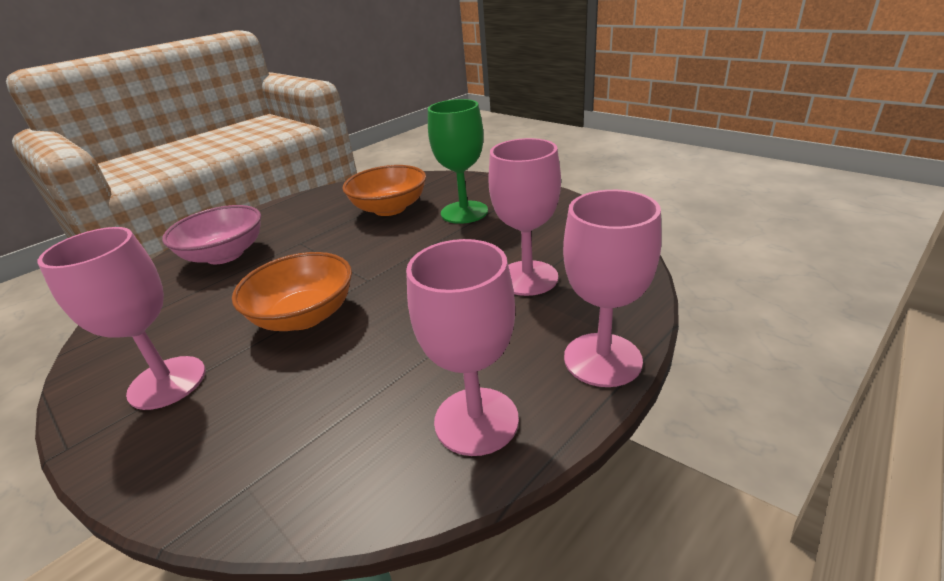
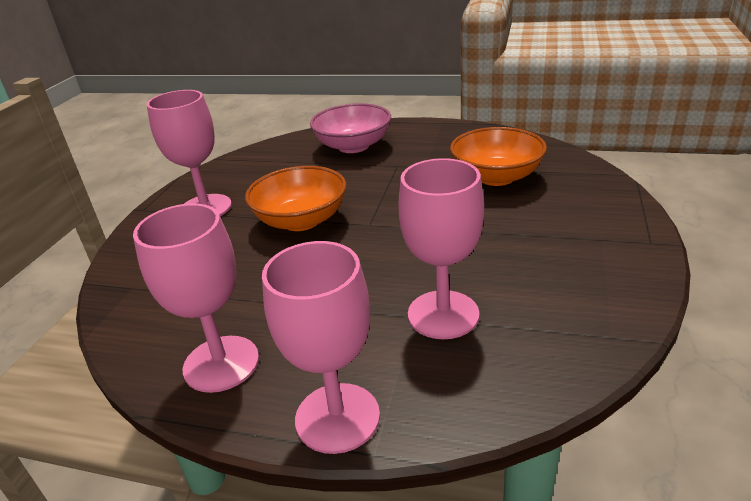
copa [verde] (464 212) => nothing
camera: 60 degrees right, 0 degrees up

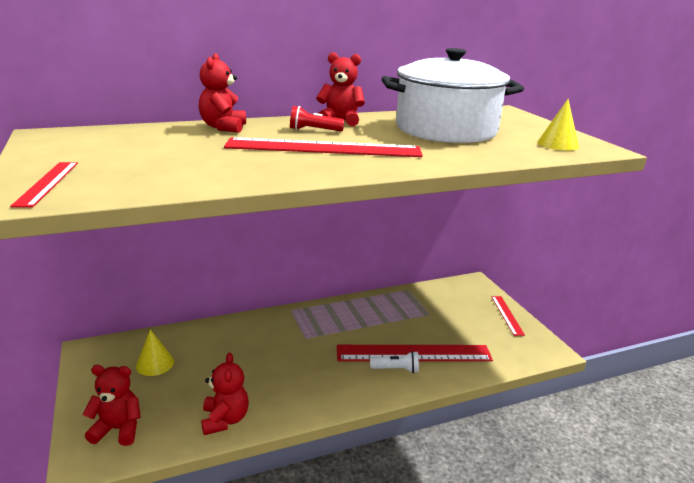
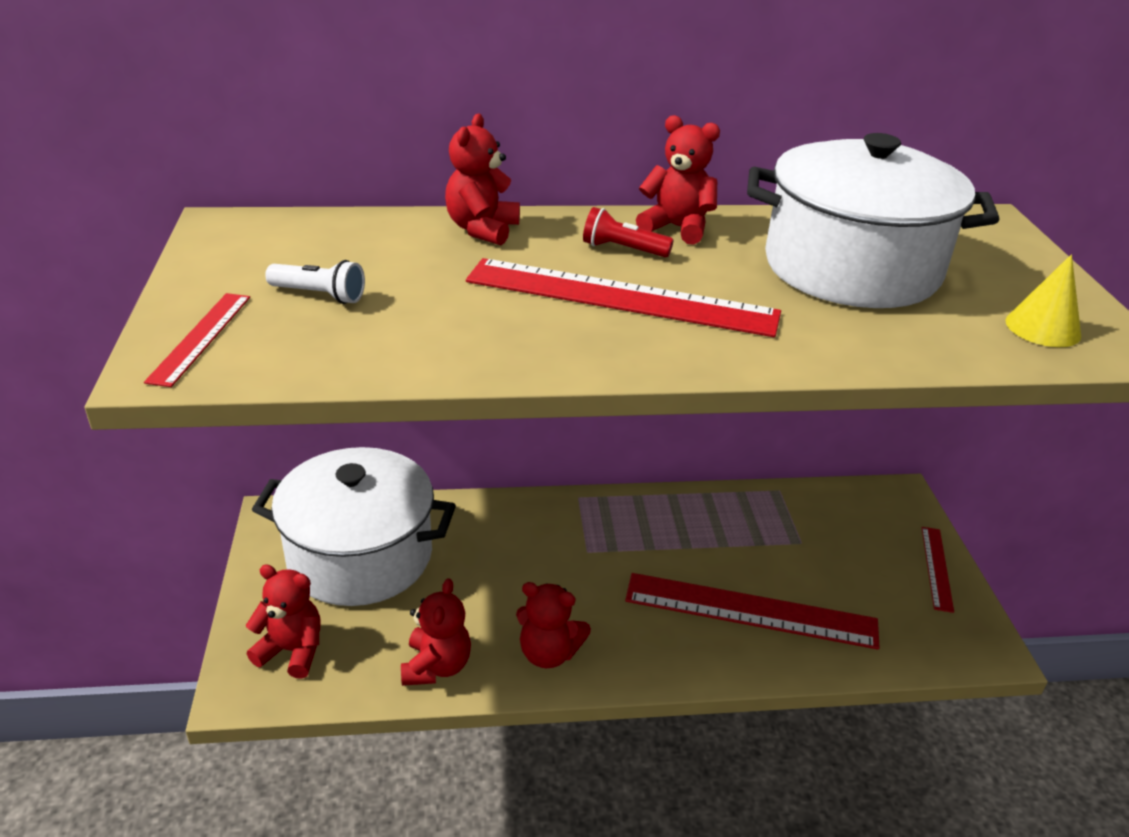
nothing => osito [rojo] (548 653)
lámpara de mano [blanco] (396 369) => lámpara de mano [blanco] (319 295), relocated
cono [amarillo] (155 363) => olla [blanco] (360 555)
camera: 15 degrees right, 10 degrees up

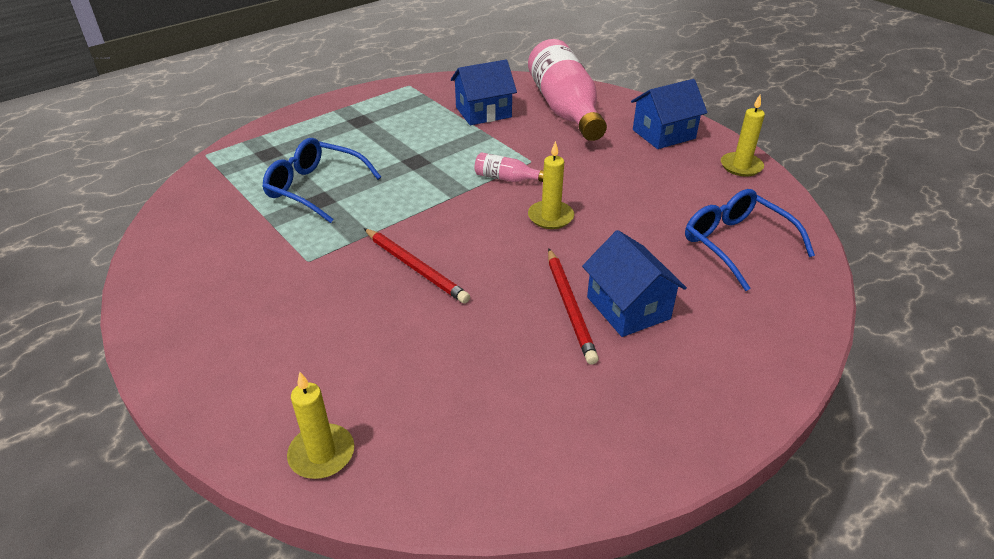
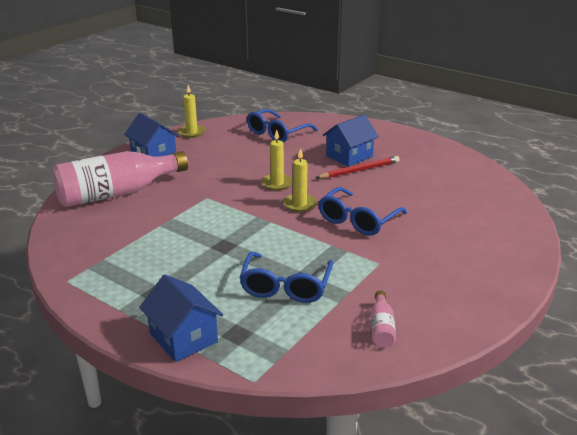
vela [amarillo] (322 454) => vela [amarillo] (299 204), relocated
casa [azul] (483 112) => casa [azul] (183 337), relocated
botella [rosa] (506 178) => botella [rosa] (381 328), relocated
lápiz [rojo] (415 267) => gafas [azul] (357 220)
camera: 105 degrees left, 10 degrees down

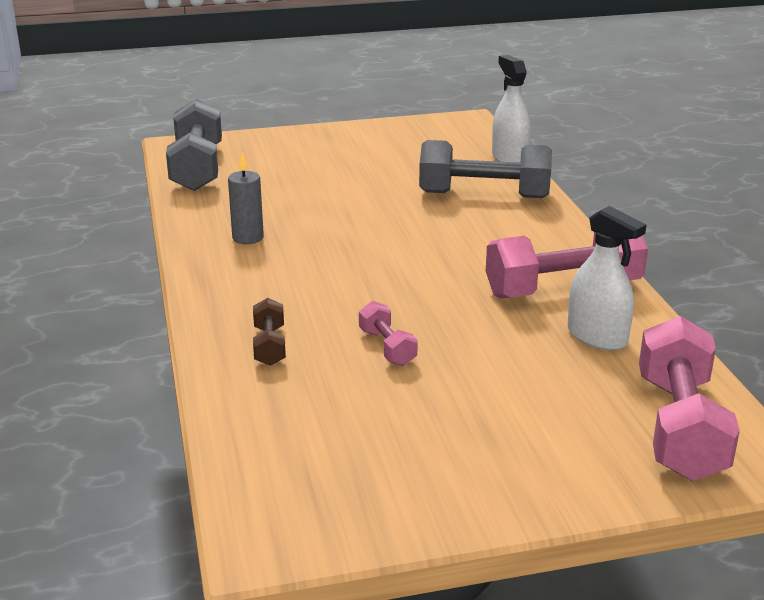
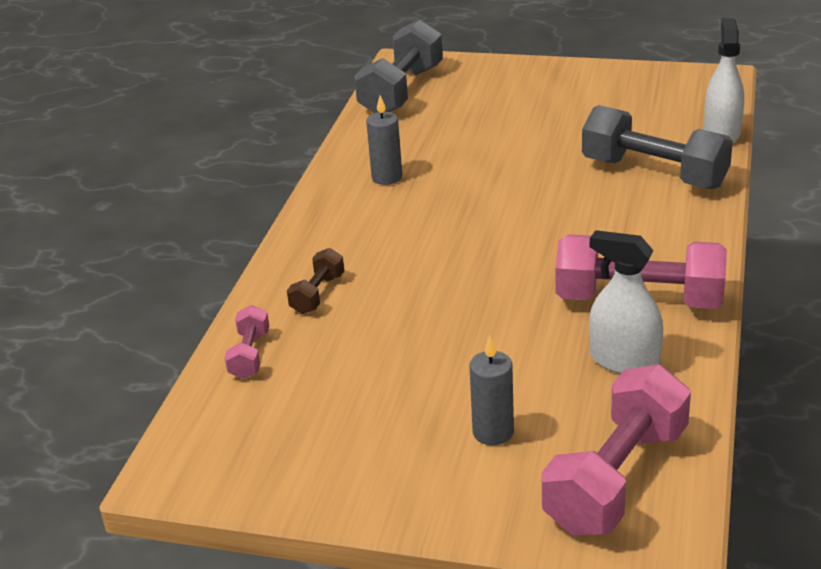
nothing => vela [gris] (493 432)
mancuerna [rosa] (387 347) => mancuerna [rosa] (250 355), relocated
pulverizador [blanco] (597 337) => pulverizador [blanco] (624 361), 135 degrees clockwise
camera: 30 degrees right, 5 degrees up

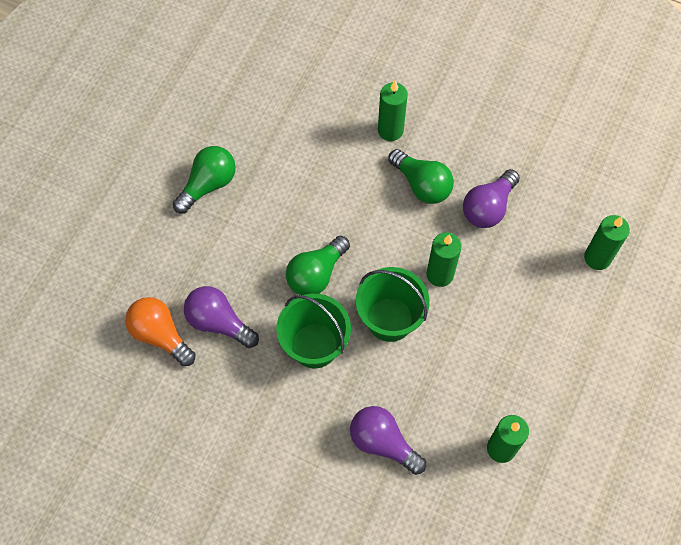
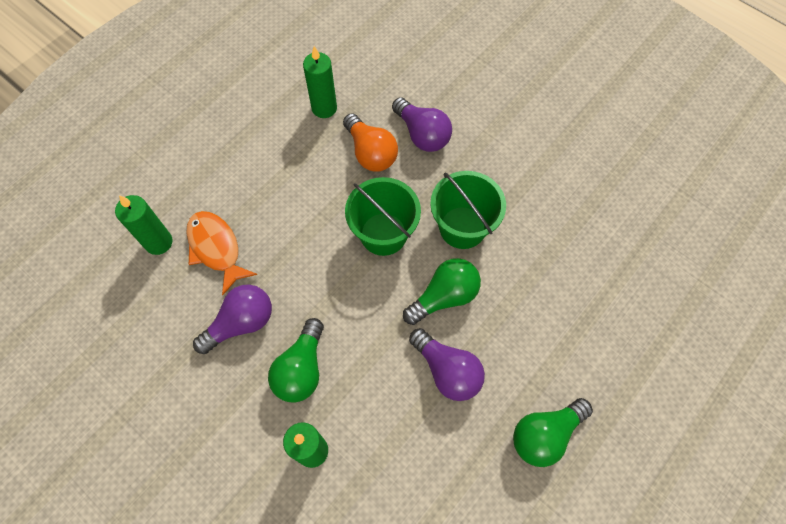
vela [verde] (440 274) => nothing
nothing => pez [naranja] (216 248)
bombilla [naranja] (160 335) => bombilla [naranja] (370 153), relocated
bombilla [morado] (219 322) => bombilla [morado] (447 370), relocated
bombilla [verde] (422 185) => bombilla [verde] (301 369), 135 degrees counterclockwise
camera: 165 degrees left, 0 degrees up

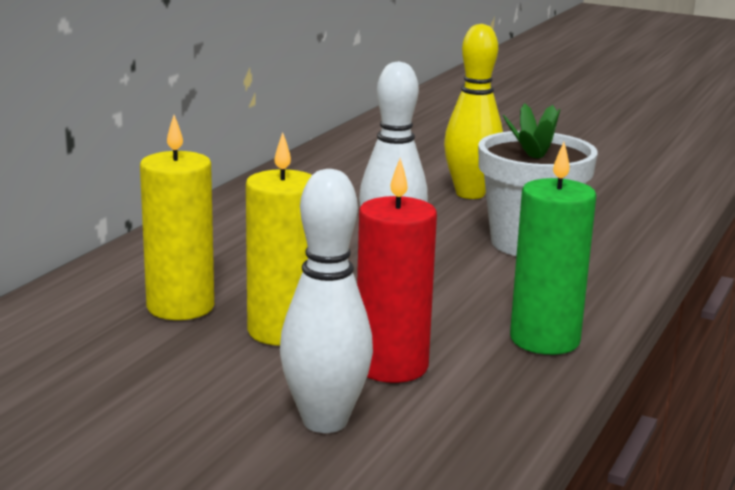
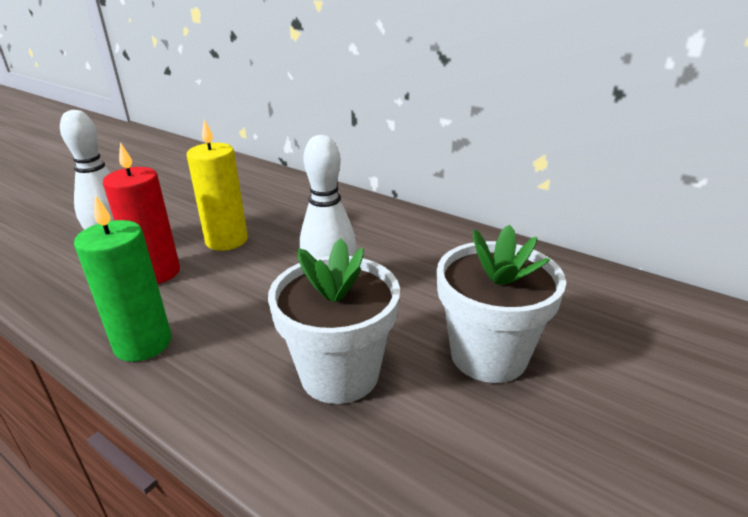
vela [amarillo] (180 307) => nothing
bolo [amarillo] (470 194) => maceta [blanco] (488 355)
camera: 100 degrees right, 10 degrees up

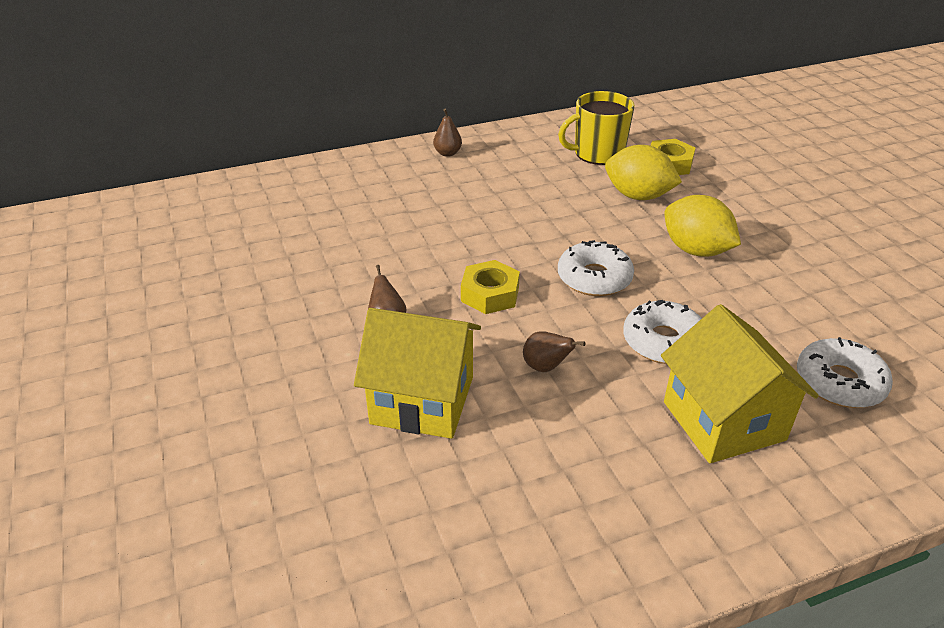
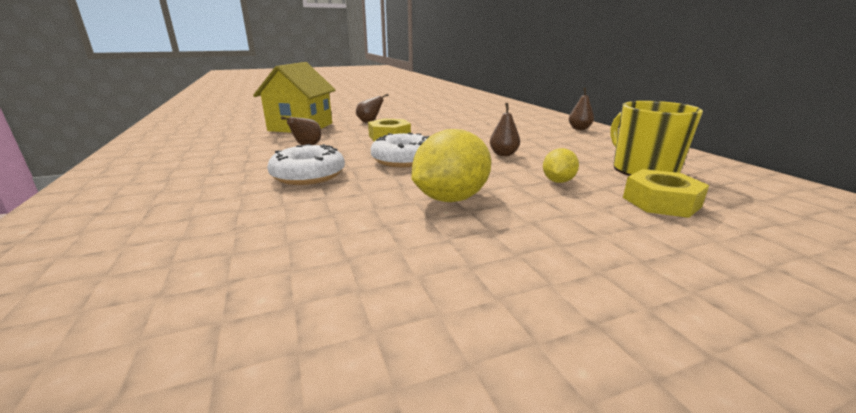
casa [amarillo] (723 421) => nothing
rosquilla [blanco] (839 382) => nothing
nothing => pera [marrón] (503 154)
limón [amarillo] (638 196) => limón [amarillo] (558 181), x0.54
camera: 90 degrees right, 15 degrees down

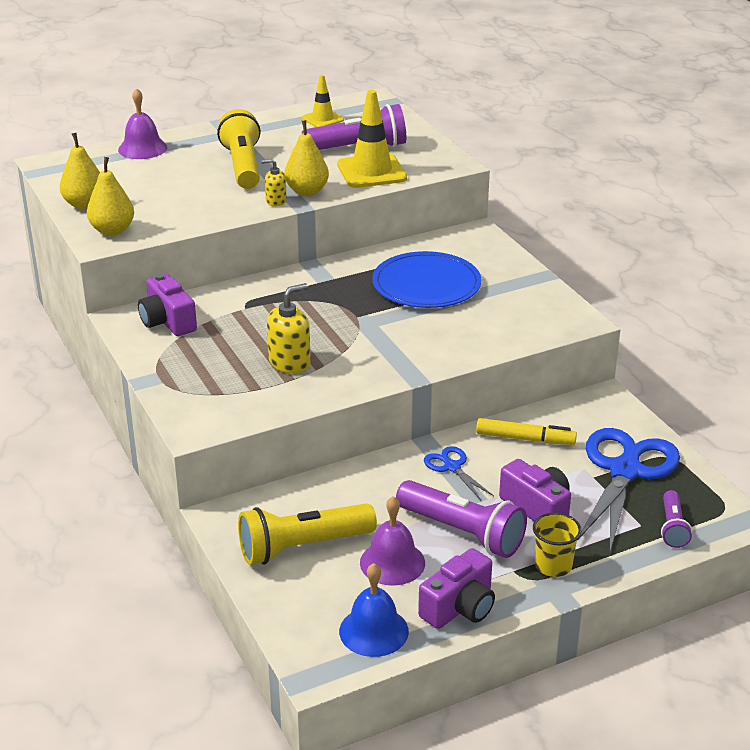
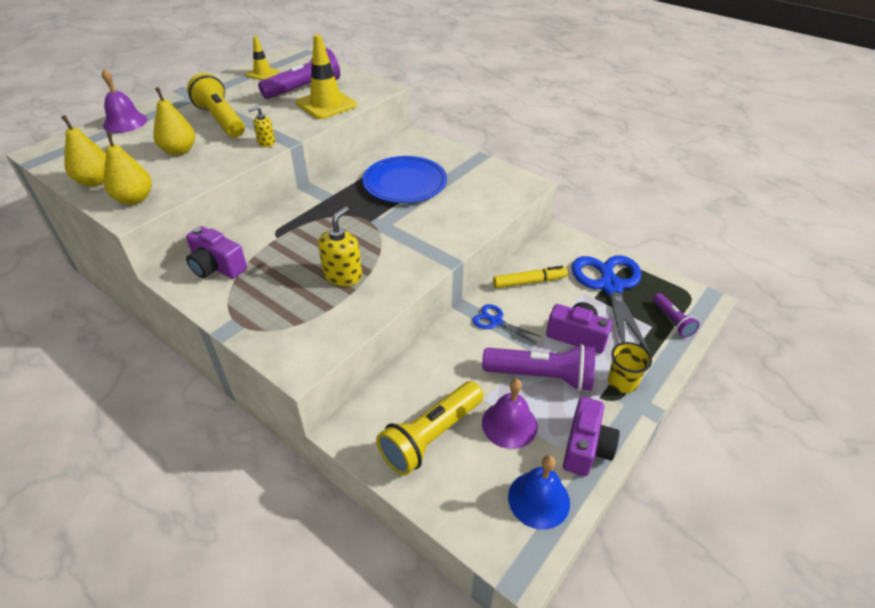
pera [amarillo] (307 191) => pera [amarillo] (179 151), relocated
camera: 25 degrees left, 10 degrees up

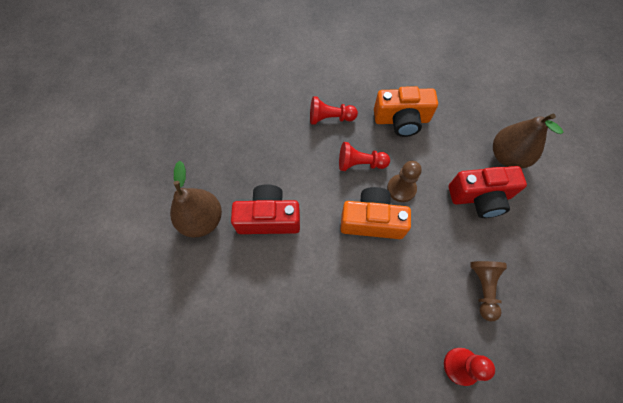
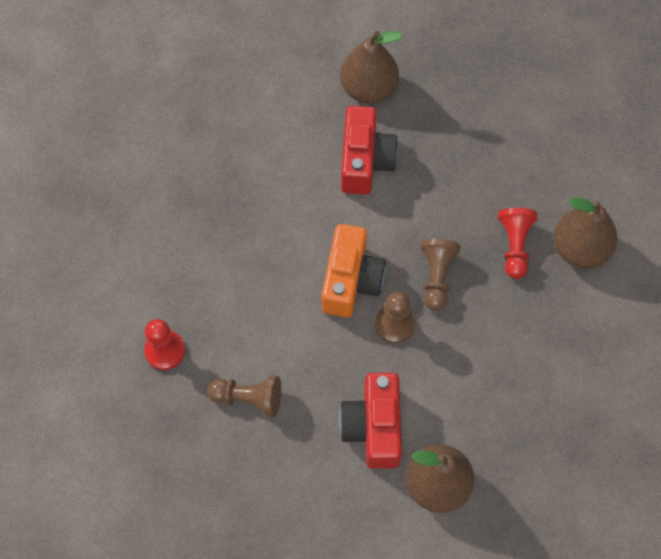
cámara [naranja] (401 120) => nothing
nothing => pera [marrón] (579 249)
peón [rojo] (360 164) => peón [marrón] (436 277)
camera: 95 degrees right, 0 degrees up

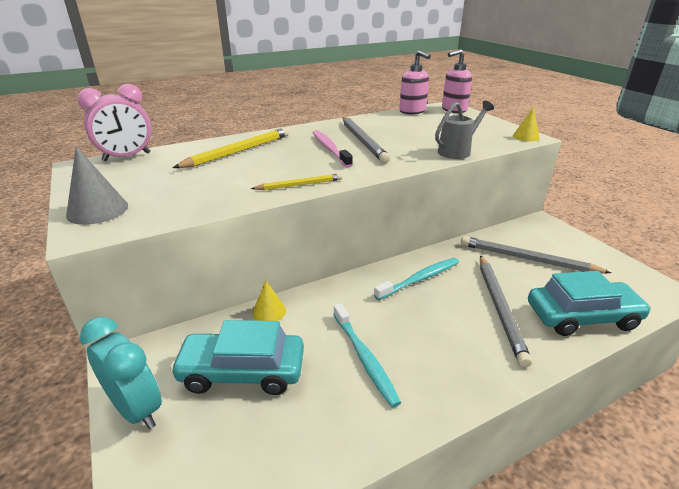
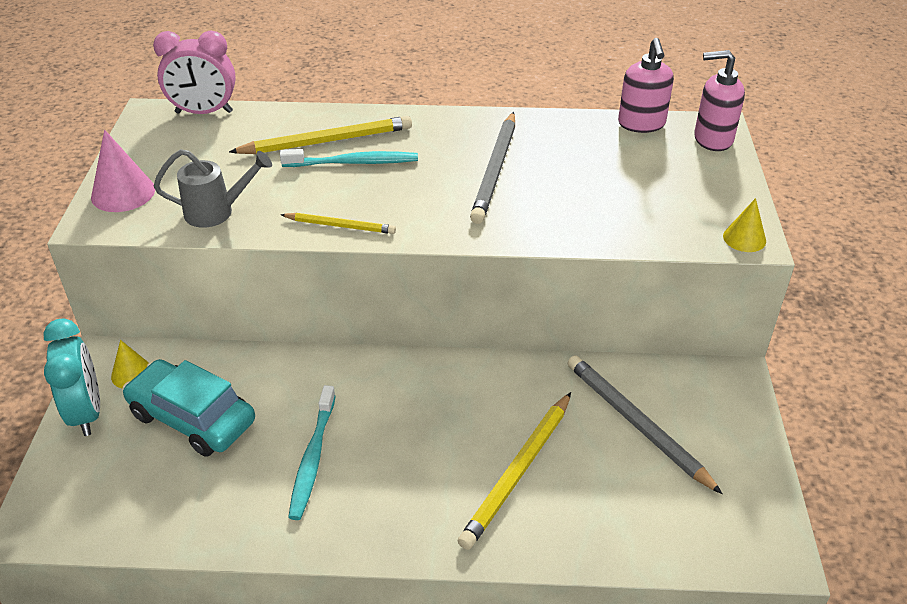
cepillo de dientes [rosa] (330 149) => nothing
coche [turquesa] (582 316) => nothing
cono [amarillo] (269 311) => cono [amarillo] (132 373), relocated
cepillo de dientes [turquesa] (420 279) => cepillo de dientes [turquesa] (353 163), relocated
regadera [gris] (457 151) => regadera [gris] (216 212), relocated
cono [gris] (97 210) => cono [rosa] (123 193)
lápiz [gris] (499 308) => lápiz [amarillo] (518 471)
camera: 30 degrees right, 10 degrees up

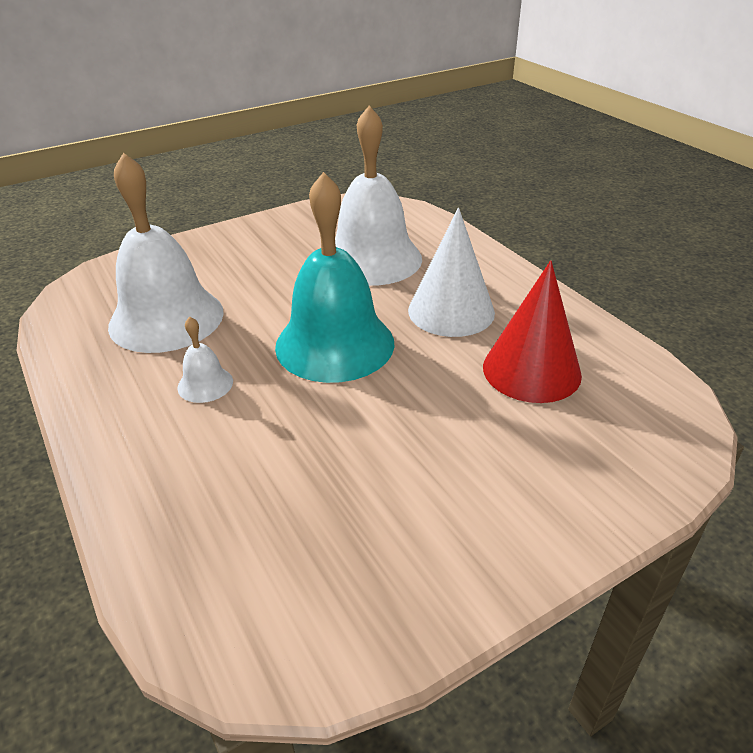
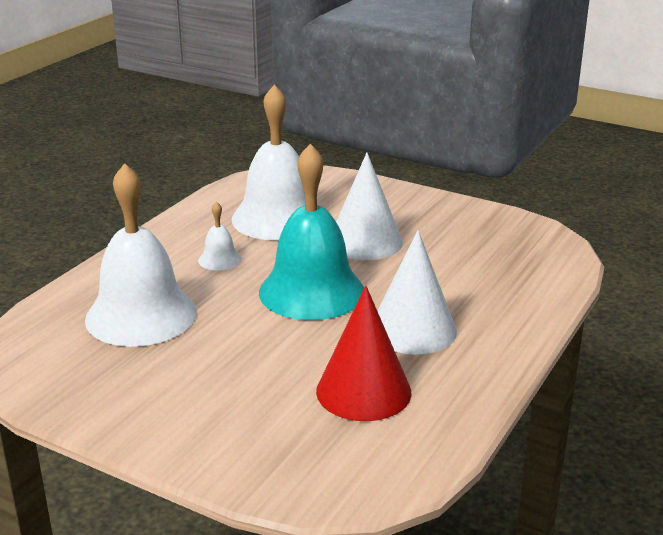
nothing => cono [blanco] (365 241)
campana [blanco] (372 259) => campana [blanco] (141 315), relocated
camera: 60 degrees right, 10 degrees down

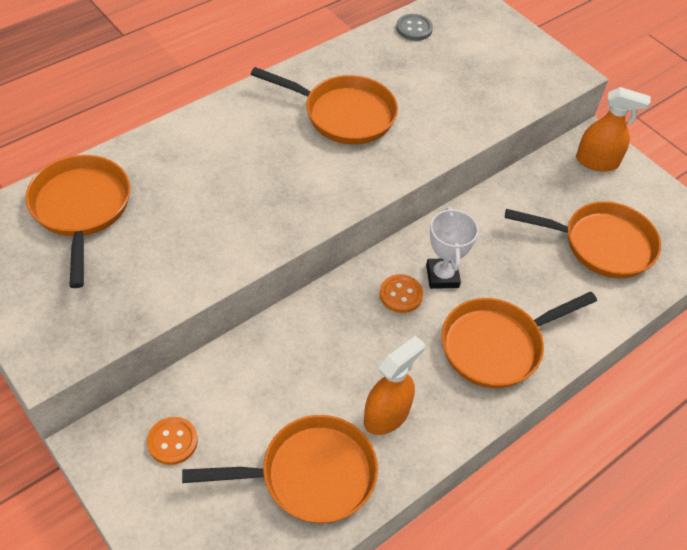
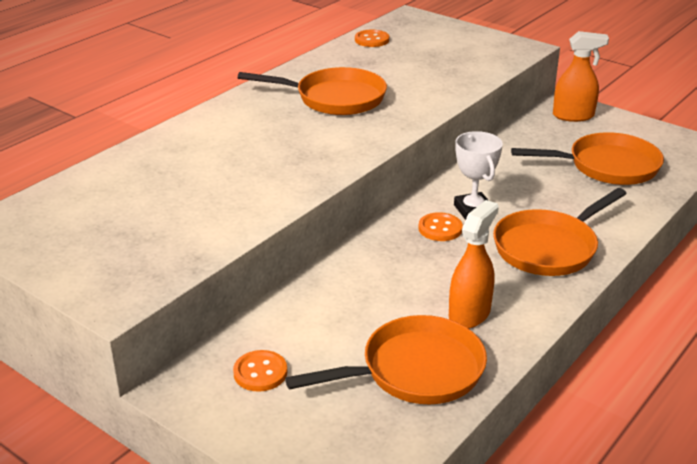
sartén [naranja] (81 209) => nothing
botón [gris] (414 29) => botón [naranja] (372 40)
camera: 10 degrees left, 20 degrees down

